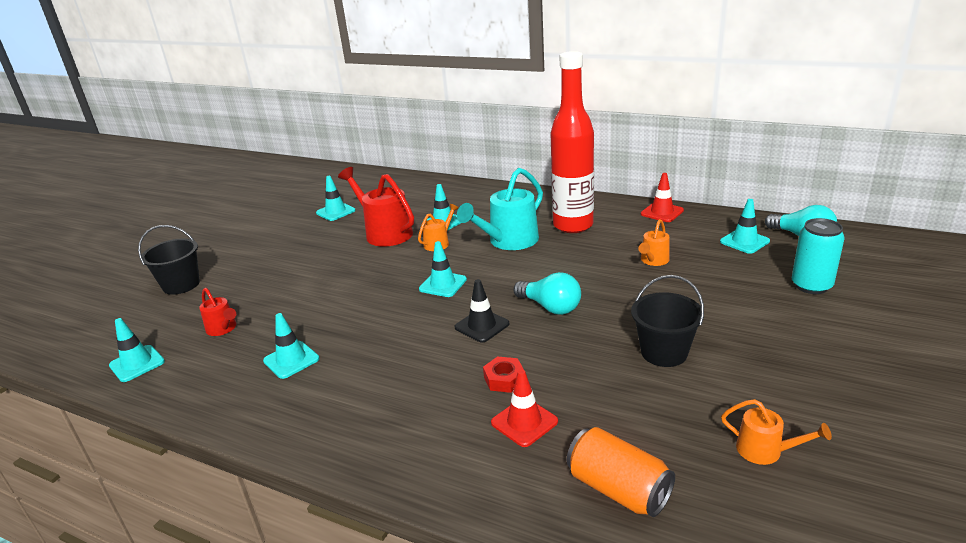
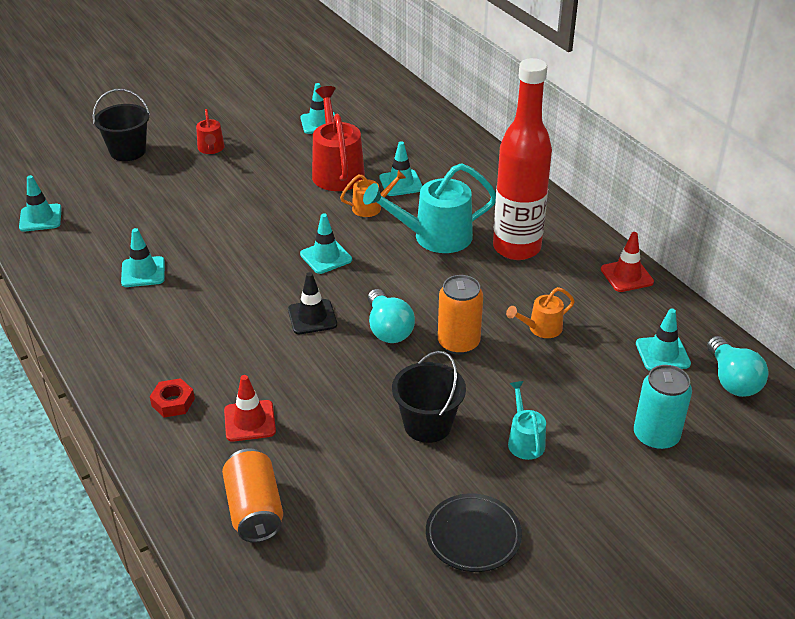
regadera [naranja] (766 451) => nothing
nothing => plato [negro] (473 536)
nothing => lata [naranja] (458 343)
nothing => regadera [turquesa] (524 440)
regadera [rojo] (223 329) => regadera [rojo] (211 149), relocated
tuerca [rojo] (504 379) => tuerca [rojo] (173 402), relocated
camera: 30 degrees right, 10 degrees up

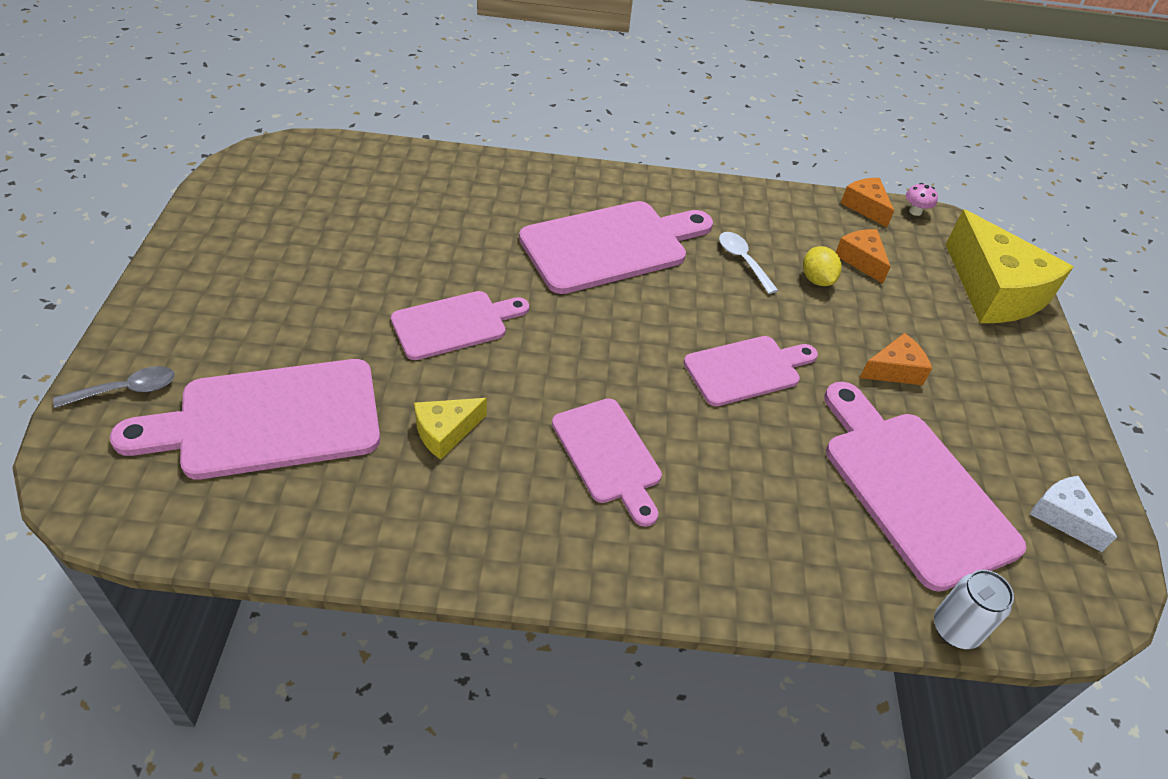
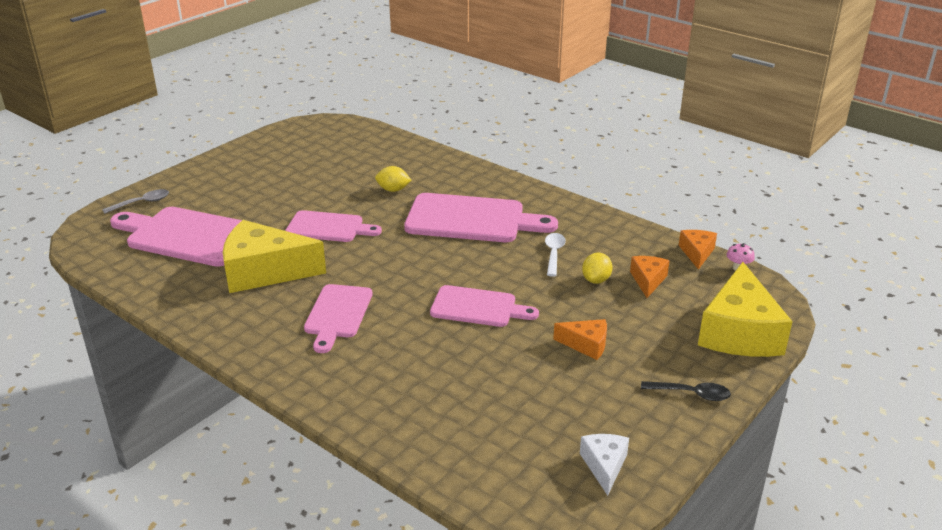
tabla de cortar [rosa] (912 488) => nothing
lata [blanco] (955 629) => nothing
nothing => limón [amarillo] (393 190)
nothing => cuchara [negro] (691 394)
cuchara [gris] (126 390) => cuchara [gris] (142 203), 45 degrees counterclockwise
queso [amarillo] (445 432) => queso [amarillo] (264 272), x2.05
camera: 40 degrees right, 15 degrees down

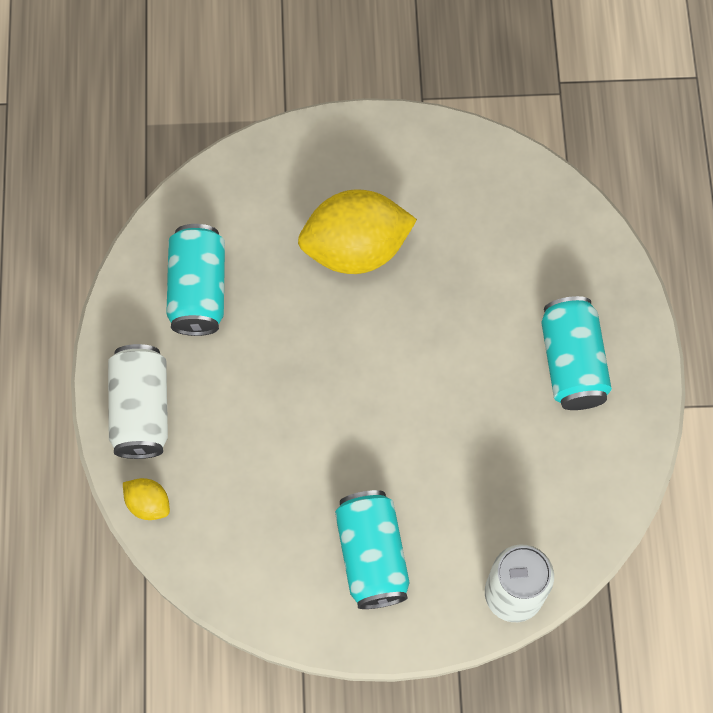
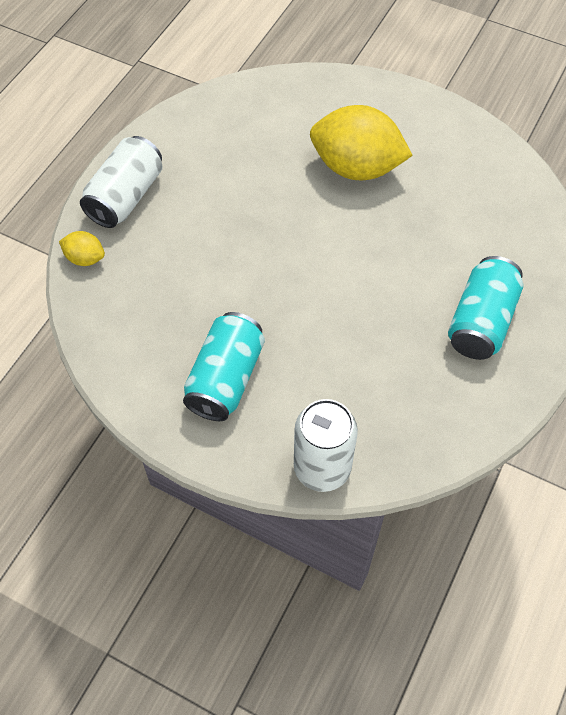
lata [turquesa] (198 290) => nothing
limón [amarillo] (148 504) => limón [amarillo] (85 258), 45 degrees counterclockwise
camera: 30 degrees right, 10 degrees down

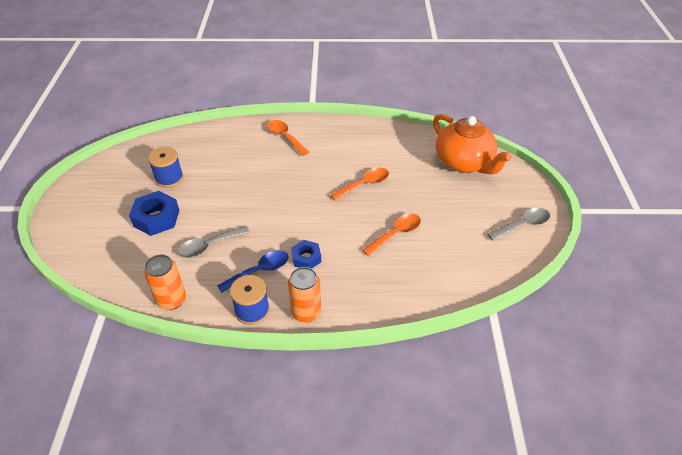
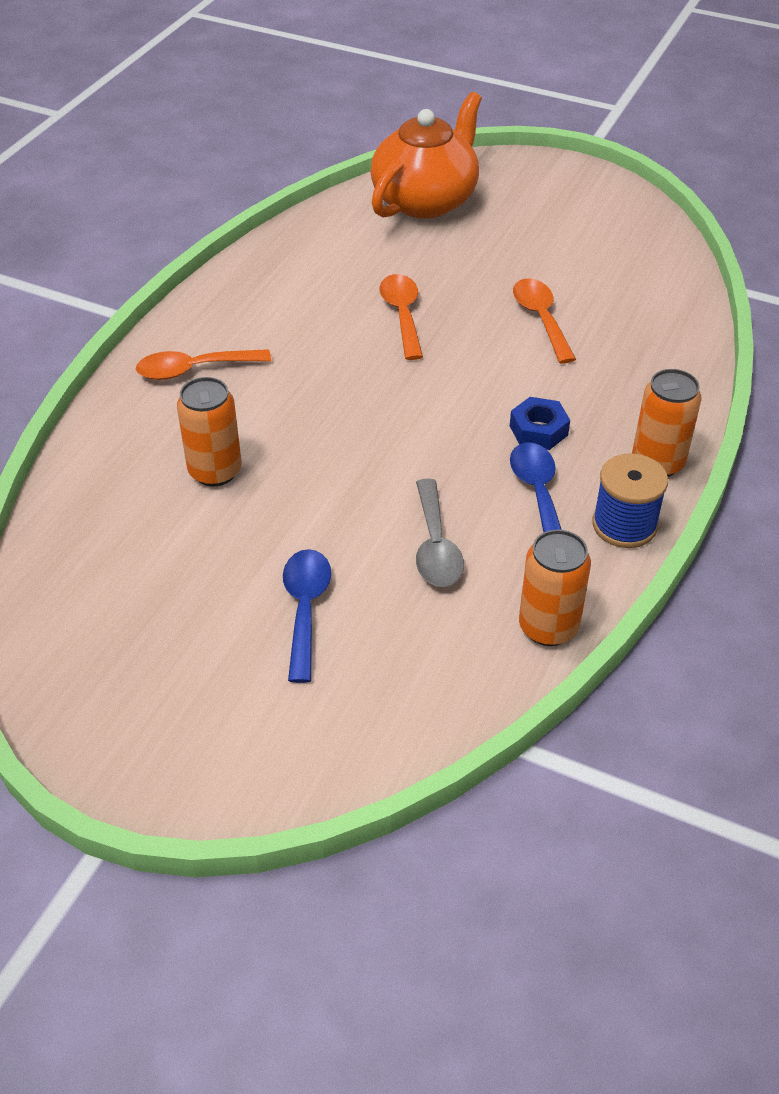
carrete [azul] (169 178) => nothing
cuchara [gris] (522 225) => nothing
nothing => lata [naranja] (215 471)
tuerca [azul] (156 218) => cuchara [azul] (305 609)
tetera [naranja] (464 162) => tetera [naranja] (425 200), 45 degrees counterclockwise
camera: 65 degrees left, 0 degrees up

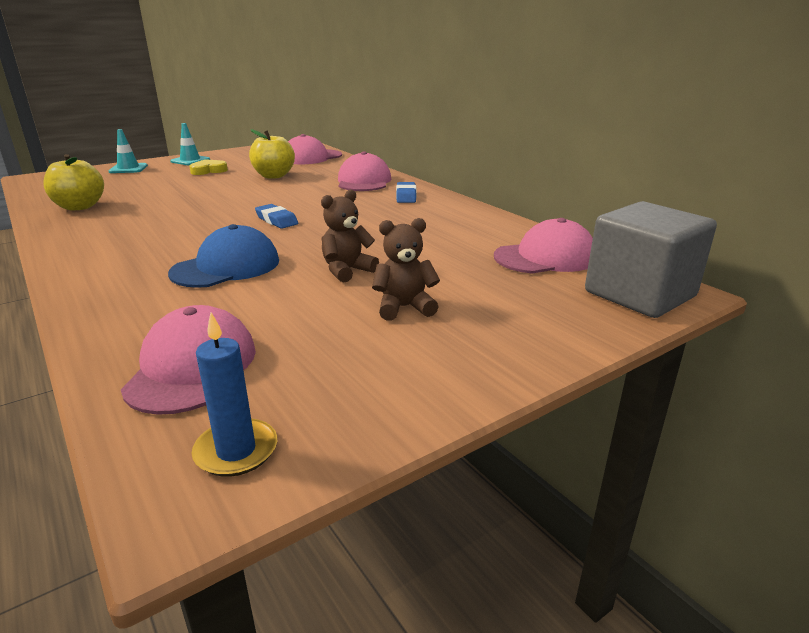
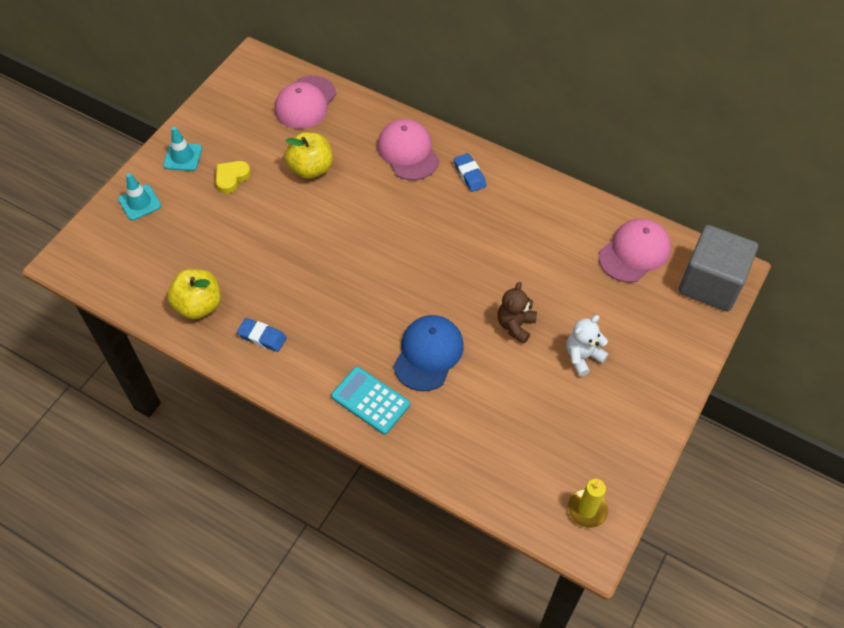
gorra [rosa] (192 367) => nothing
nothing => calculadora [turquesa] (370 400)
goma de borrar [azul] (276 220) => goma de borrar [azul] (262 337), relocated
vela [azul] (236 451) => vela [amarillo] (587 509)
osito [marrón] (404 307) => osito [blanco] (582 357)
camera: 25 degrees left, 30 degrees up

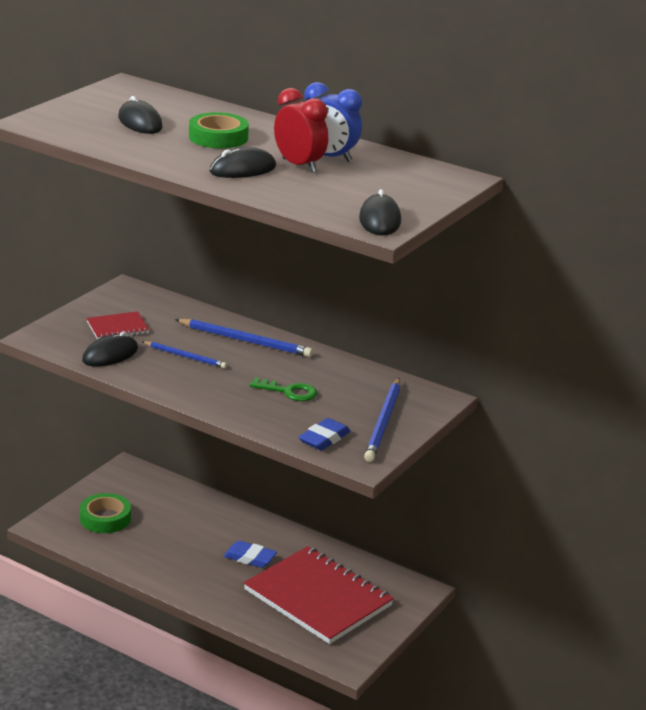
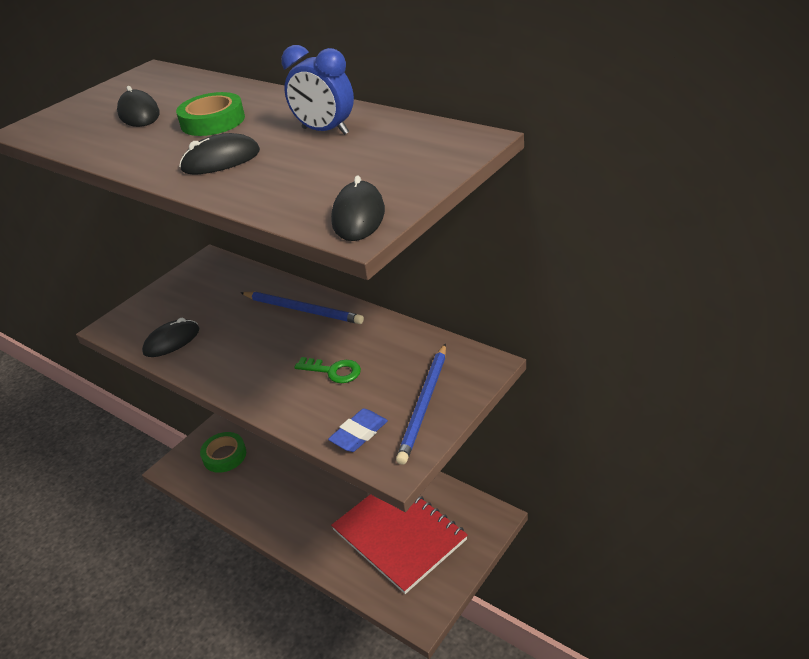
cuaderno [rojo] (117 327) => nothing
lápiz [azul] (185 356) => nothing
goma de borrar [azul] (250 558) => nothing
despertador [rojo] (299 166) => nothing
camera: 10 degrees right, 10 degrees up

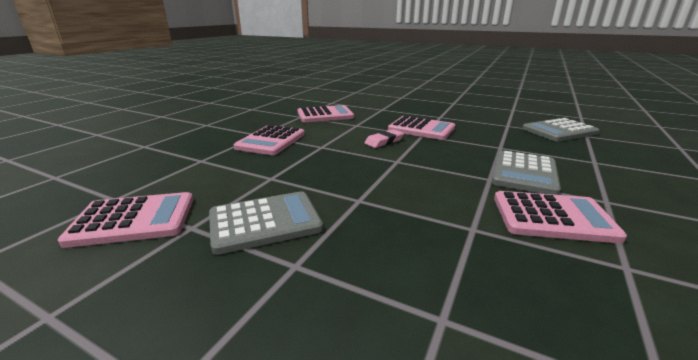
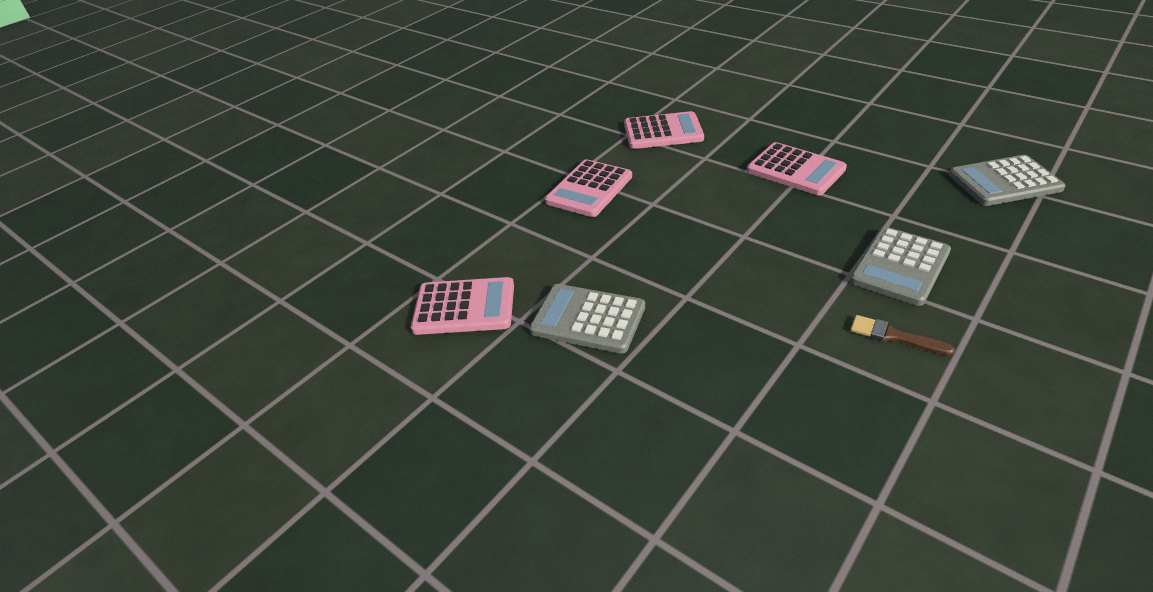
goma de borrar [rosa] (384 141) => nothing
calculadora [rosa] (552 217) => pincel [marrón] (894 336)
calculadora [gris] (265 222) => calculadora [gris] (588 319), 150 degrees counterclockwise
camera: 15 degrees right, 15 degrees up

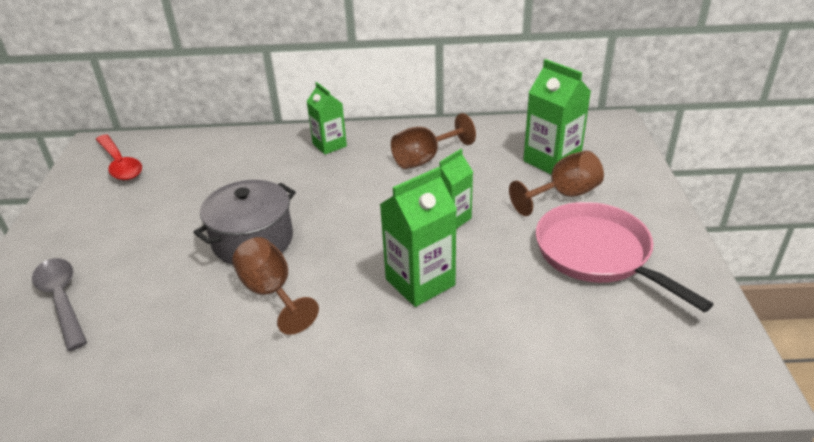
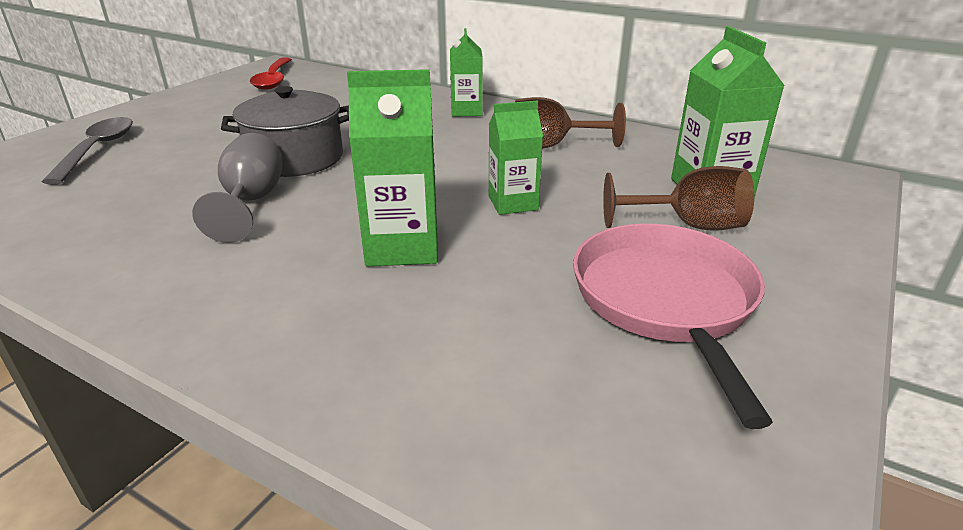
copa [marrón] (272 293) => copa [gris] (251 202)
camera: 30 degrees right, 5 degrees down

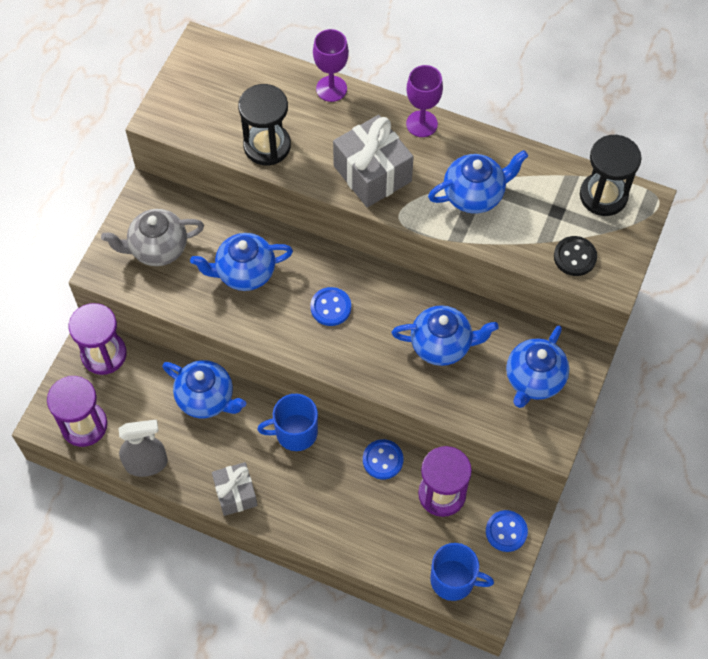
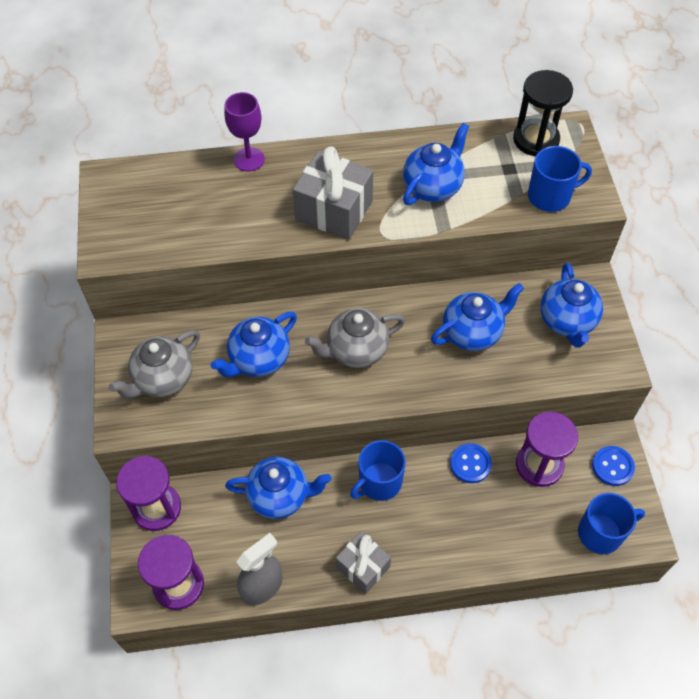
reloj de arena [negro] (267 146) => nothing
copa [morado] (421 124) => nothing
botón [azul] (330 307) => tetera [gris] (356 350)
botón [negro] (575 257) => taza [azul] (550 196)
camera: 30 degrees left, 5 degrees down

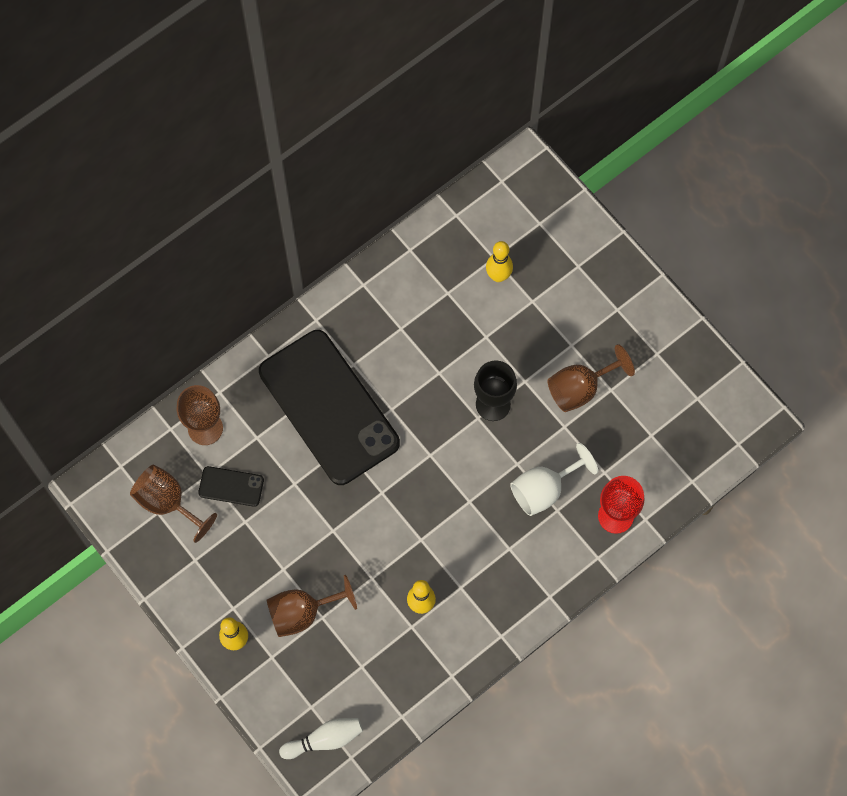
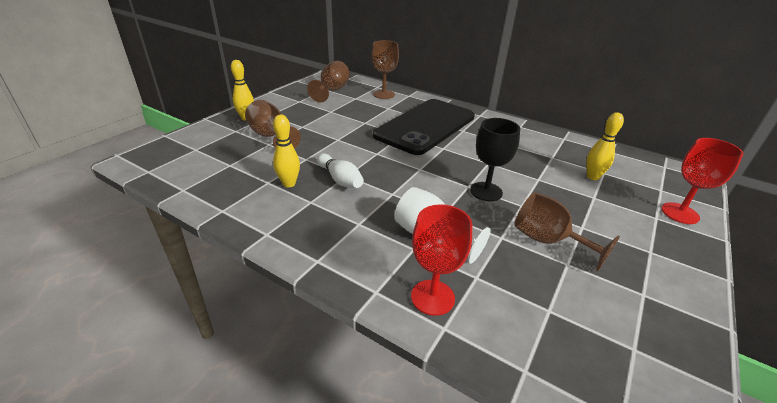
móvil [negro] (231 486) => nothing
nothing => copa [rojo] (680 213)
bolo [blanco] (324 739) => bolo [blanco] (340 179), relocated
camera: 70 degrees right, 35 degrees down

